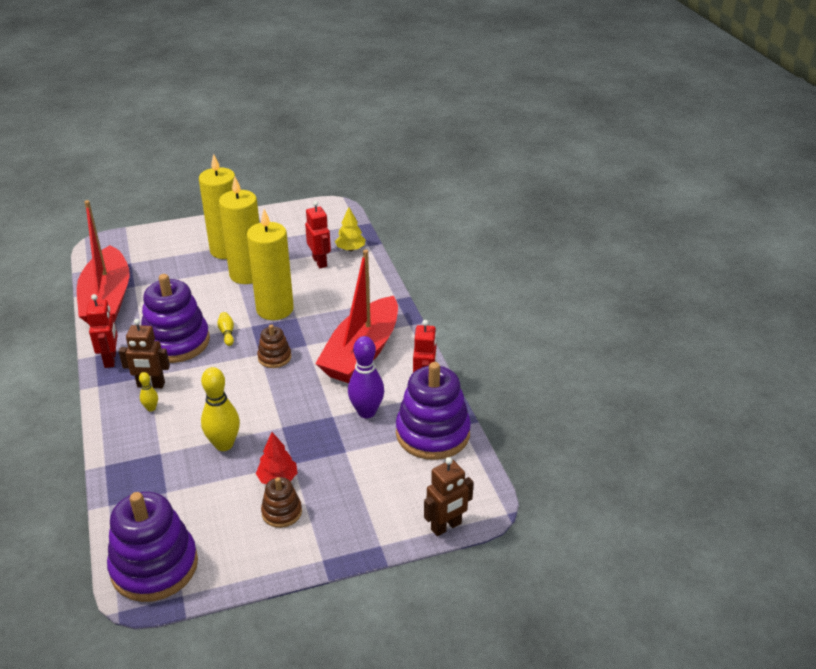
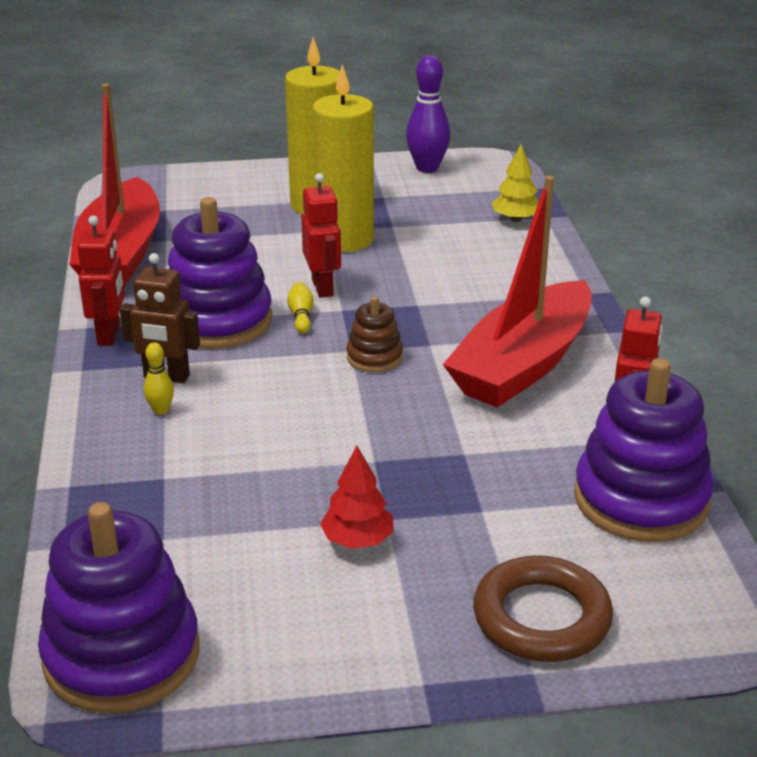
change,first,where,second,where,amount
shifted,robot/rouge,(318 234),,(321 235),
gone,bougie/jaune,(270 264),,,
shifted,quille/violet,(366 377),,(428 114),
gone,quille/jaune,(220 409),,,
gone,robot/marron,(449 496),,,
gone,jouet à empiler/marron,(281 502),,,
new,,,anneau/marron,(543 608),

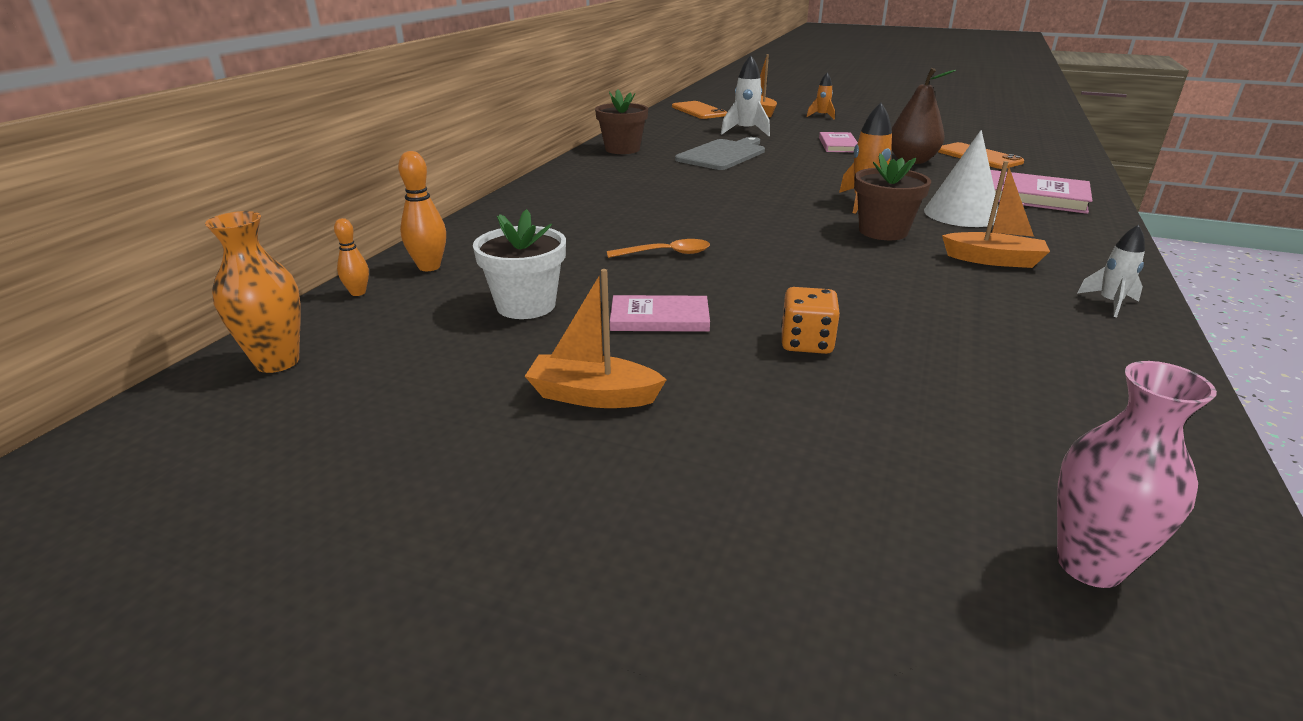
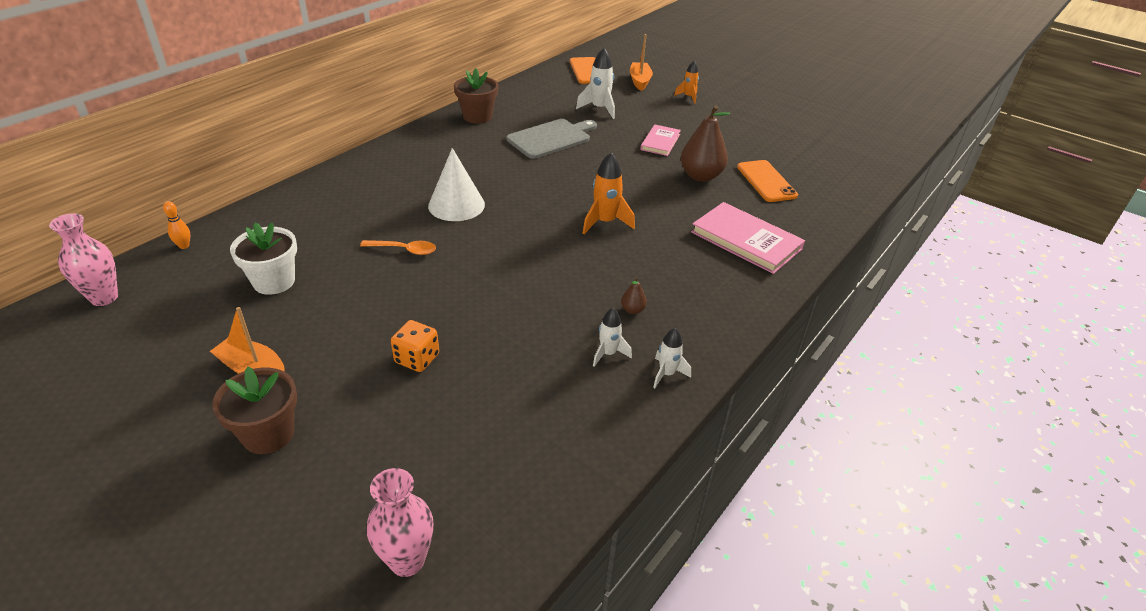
change,first,where,second,where,amount
shifted,cône/blanc,(961 178),,(456 184),
gone,quille/orange,(422 211),,,
shifted,pot de fleurs/marron,(892 196),,(254 410),
swapped,bateau/orange,(996 214),poire/marron,(634 295),
repainted,vase/orange,(253 292),vase/rose,(83 259),
gone,livre/rose,(660 313),,,
new,,,fusée/blanc,(612 337),

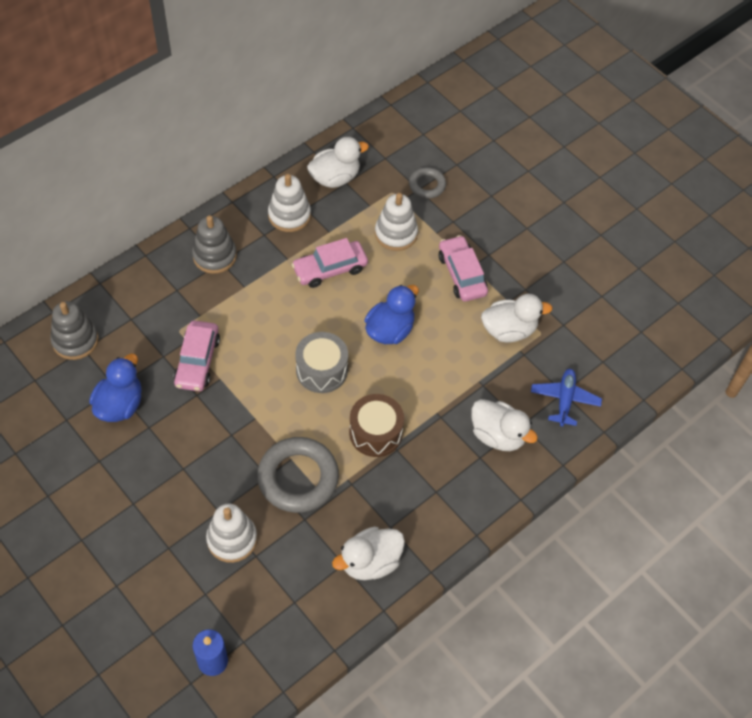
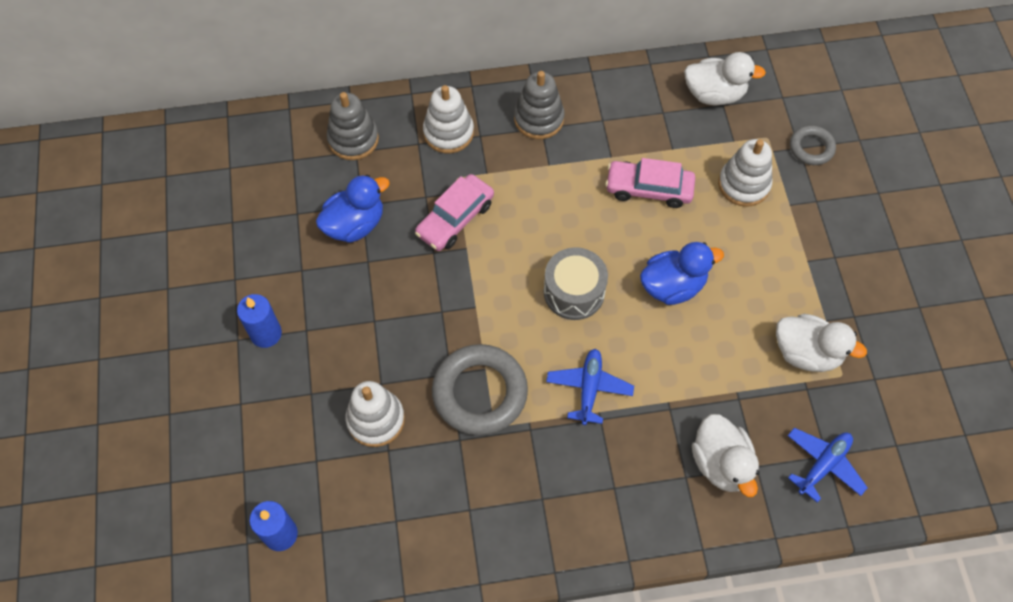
change,first,where,second,where,amount
shifted,jouet à empiler/blanc,(289 203),,(448 119),
gone,voiture/rose,(463 268),,,
swapped,tambour/marron,(376 425),avion/bleu,(590 387),
gone,canard/blanc,(368 553),,,
new,,,bougie/bleu,(259 321),

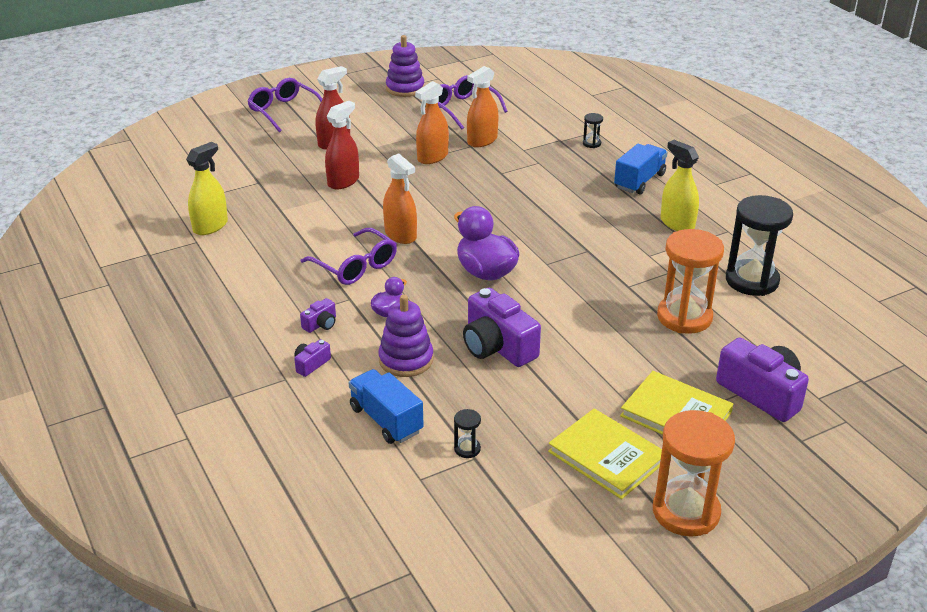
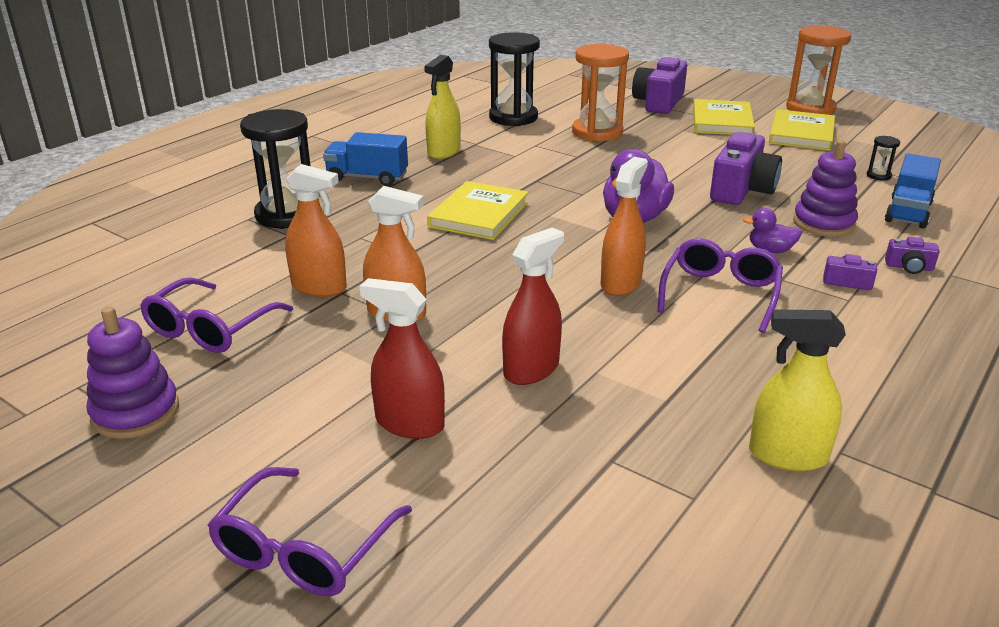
change,first,where,second,where,amount
rotated,vaporisateur/rouge,(342 145),,(533 306),120 degrees clockwise
scaled,sablier/noir,(593 130),,(275 169),x2.39
new,,,livre/jaune,(477 210),

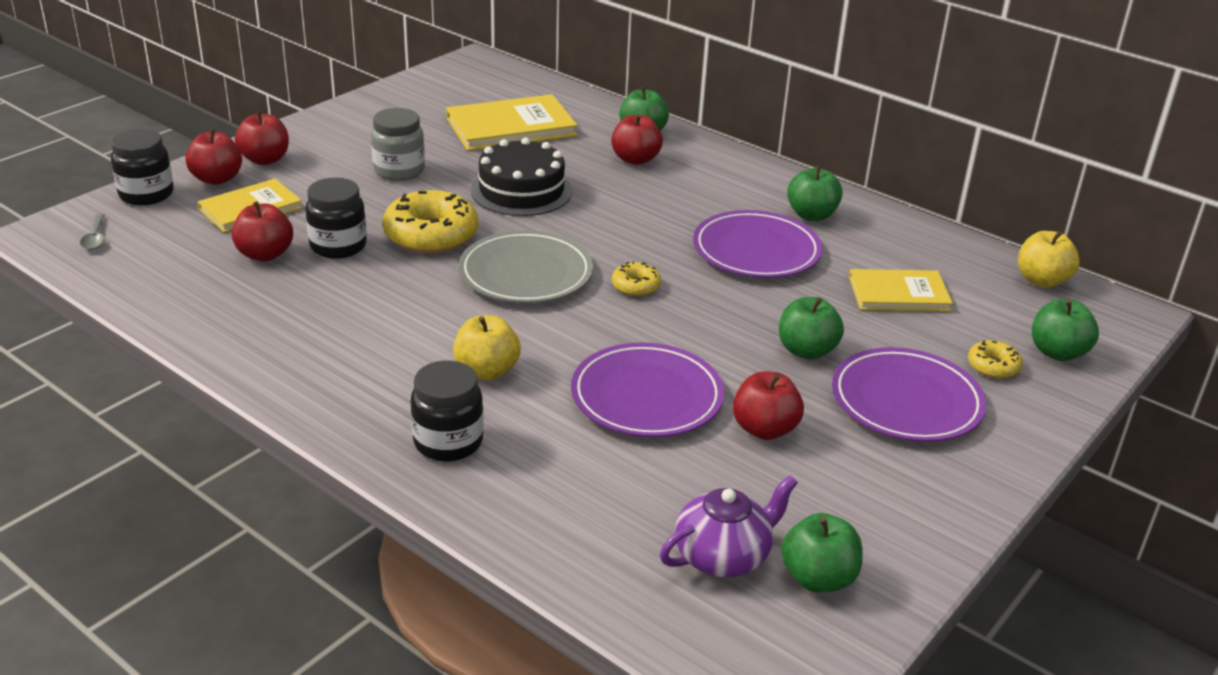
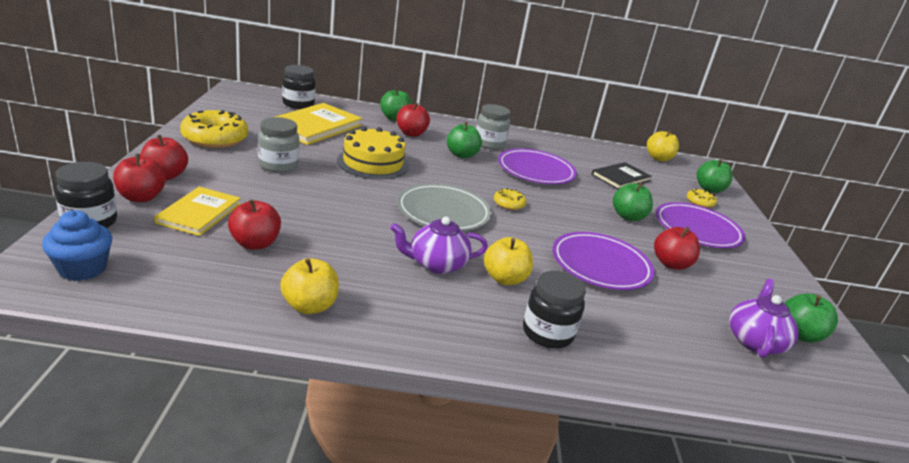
change,first,where,second,where,amount
repainted,gâteau/noir,(522 177),gâteau/jaune,(373 153),
shifted,pomme/vert,(815 193),,(464 140),
shifted,bocal/noir,(336 218),,(299 87),
shifted,beignet/jaune,(430 221),,(214 129),
swapped,cuillère/gris,(92 231),muffin/bleu,(77 245),
repainted,livre/jaune,(901 290),livre/noir,(621 176),
new,,,bocal/gris,(493 126),
new,,,théière/violet,(439 245),
new,,,pomme/jaune,(309 286),

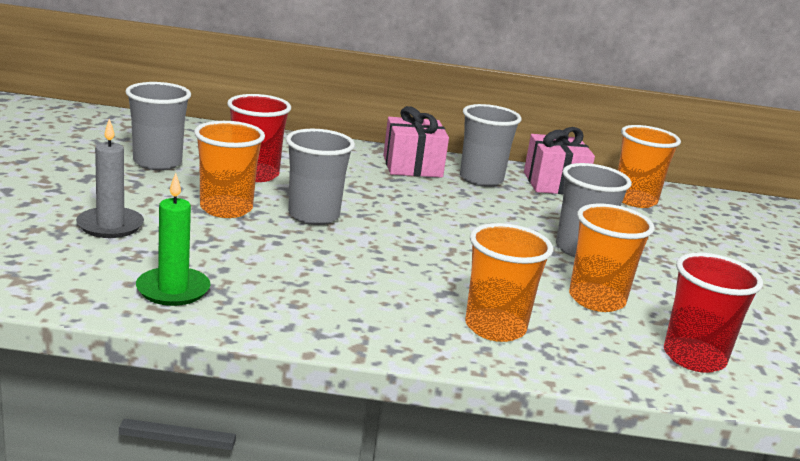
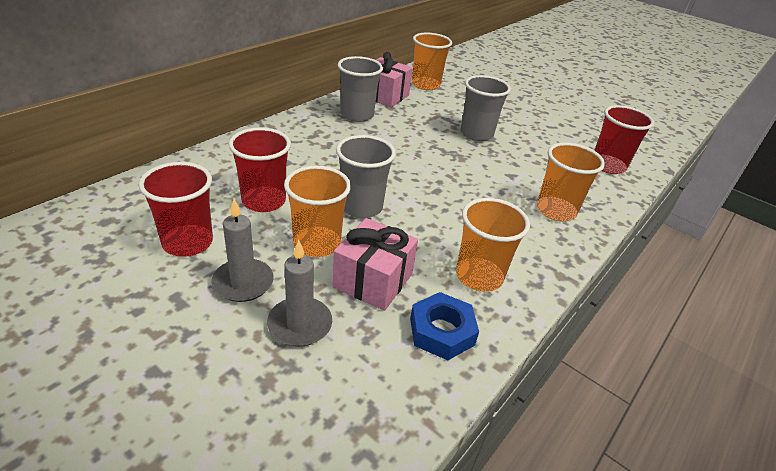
change,first,where,second,where,amount
repainted,gobelet/gris,(158 126),gobelet/rouge,(176 209),
shifted,cadeau/rose,(416 142),,(375 264),
swapped,bougie/vert,(173 239),écrou/bleu,(444 326),
shifted,gobelet/orange,(612 258),,(493 245),
new,,,bougie/gris,(242 250),

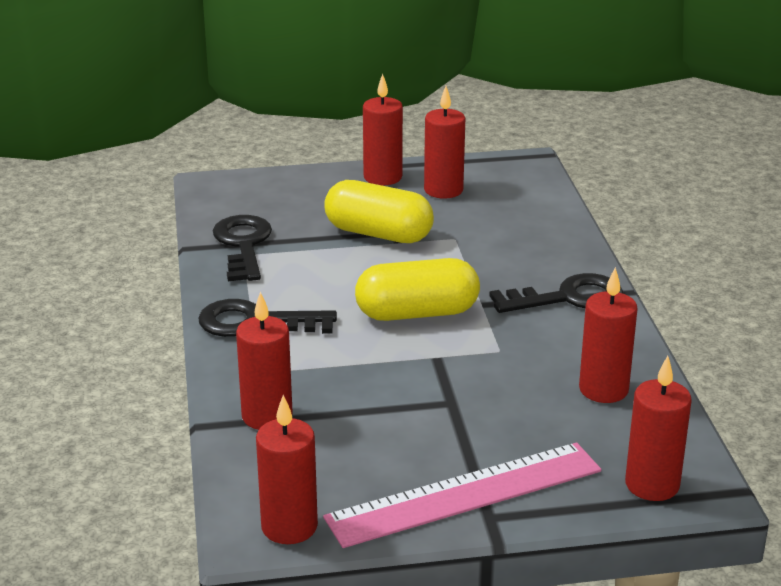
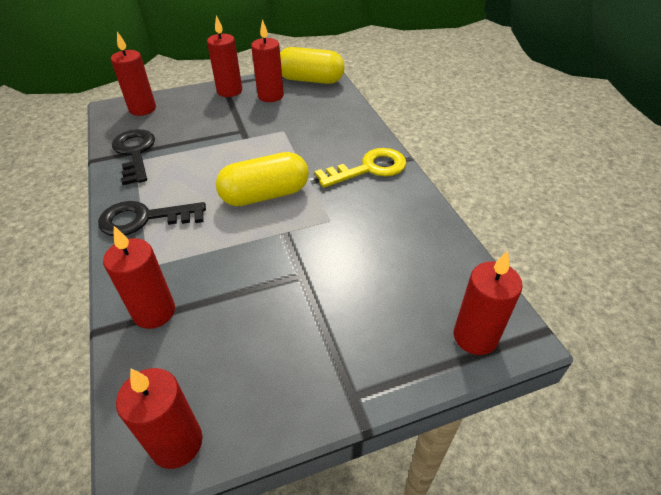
change,first,where,second,where,amount
shifted,gélule/jaune,(379 211),,(312 65),
shifted,bougie/rouge,(608 335),,(133 74),
repainted,clé/noir,(556 293),clé/jaune,(360 168),
gone,règle/rose,(462 495),,,

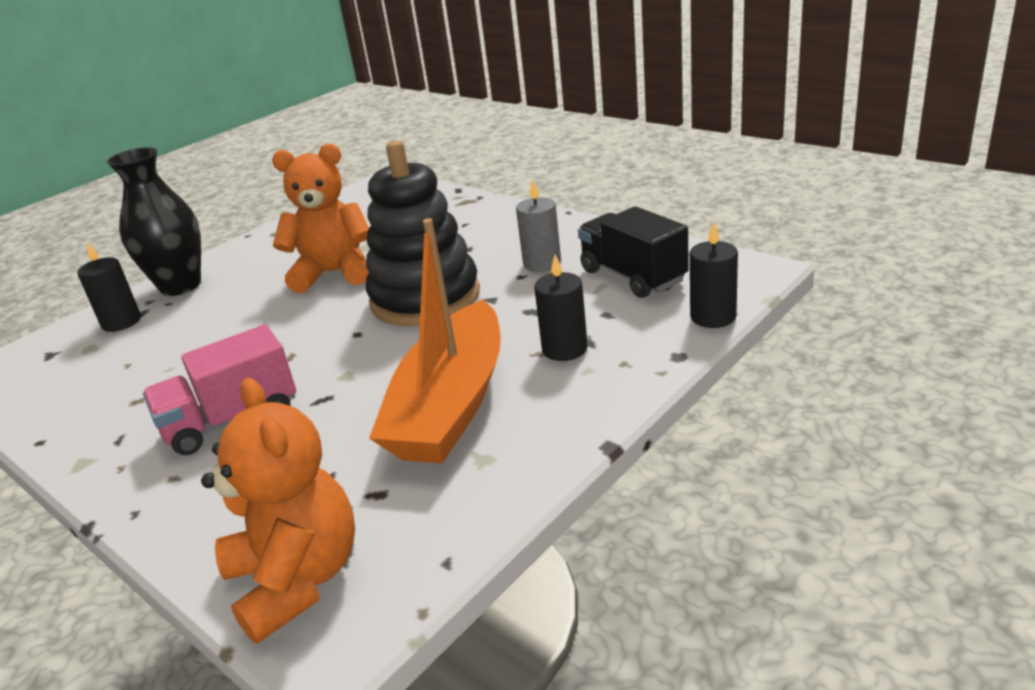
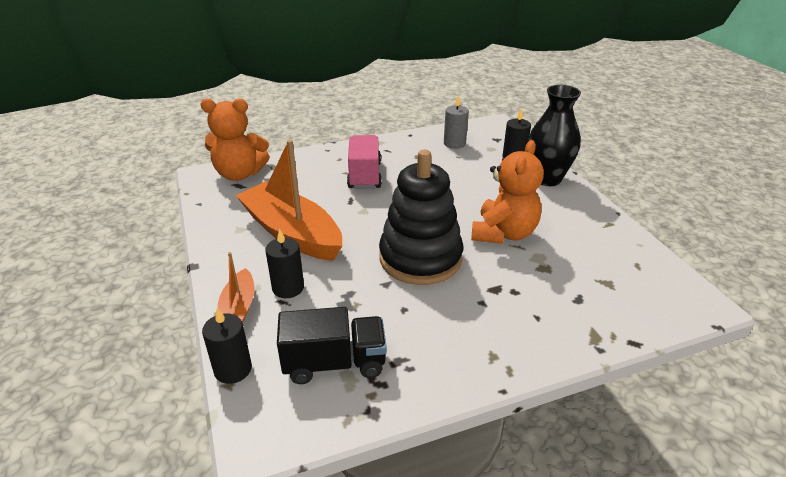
change,first,where,second,where,amount
shifted,bougie/gris,(538 226),,(456 122),
new,,,bateau/orange,(236 287),

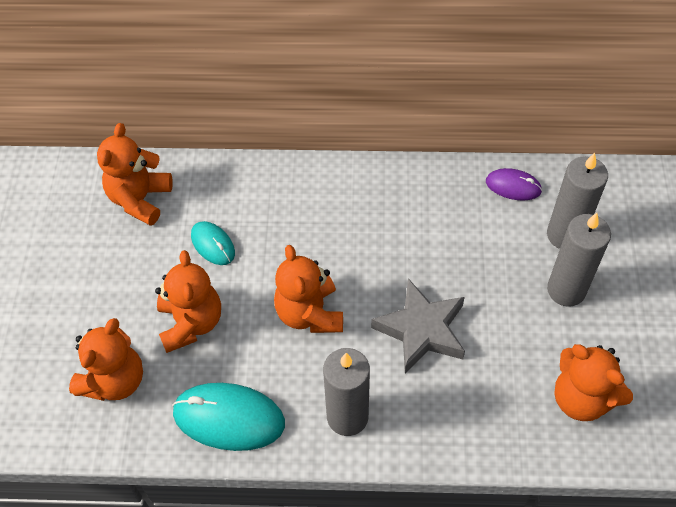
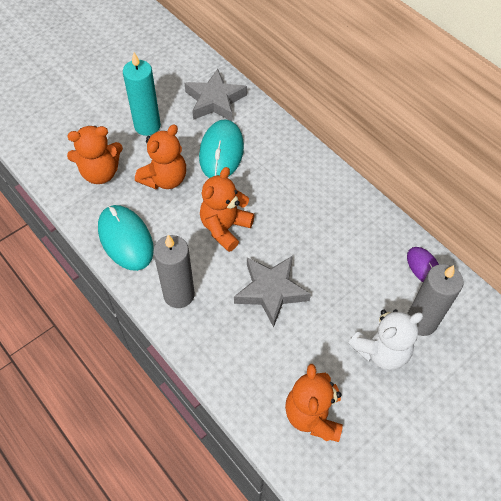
change,first,where,second,where,amount
swapped,ours en peluche/orange,(135 174),étoile/gris,(216 95),
swapped,bougie/gris,(579 260),ours en peluche/blanc,(385 339),
scaled,souris/turquoise,(213 243),,(221 148),x1.77
new,,,bougie/turquoise,(142 94),

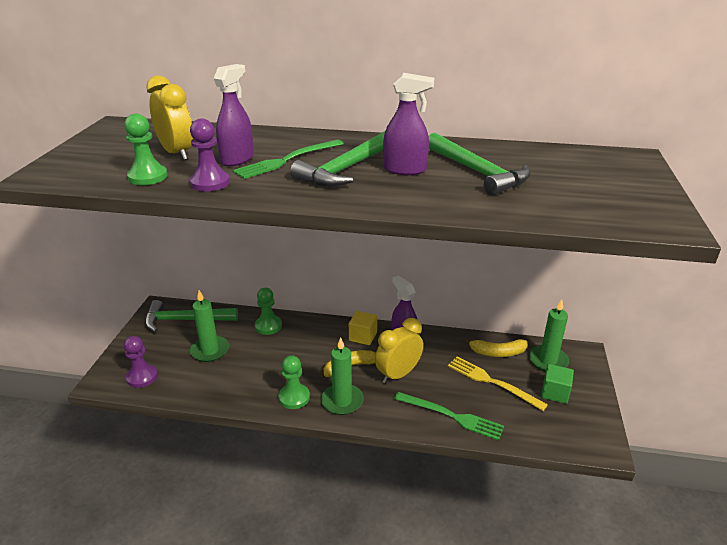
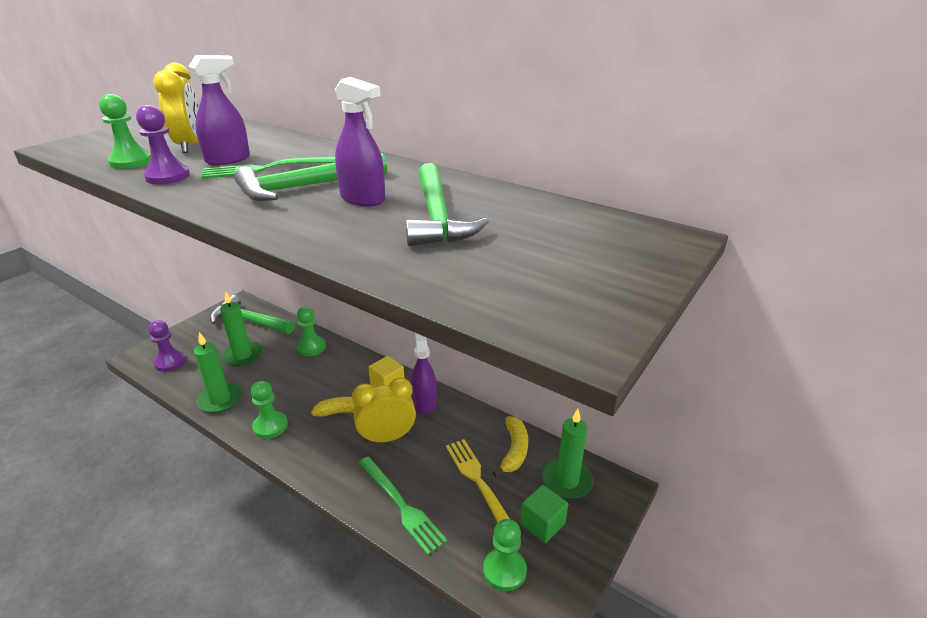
change,first,where,second,where,amount
shifted,bougie/vert,(342 376),,(218 372),
rotated,banane/jaune,(495 347),,(510 446),105 degrees counterclockwise
new,,,pion/vert,(505 555),

